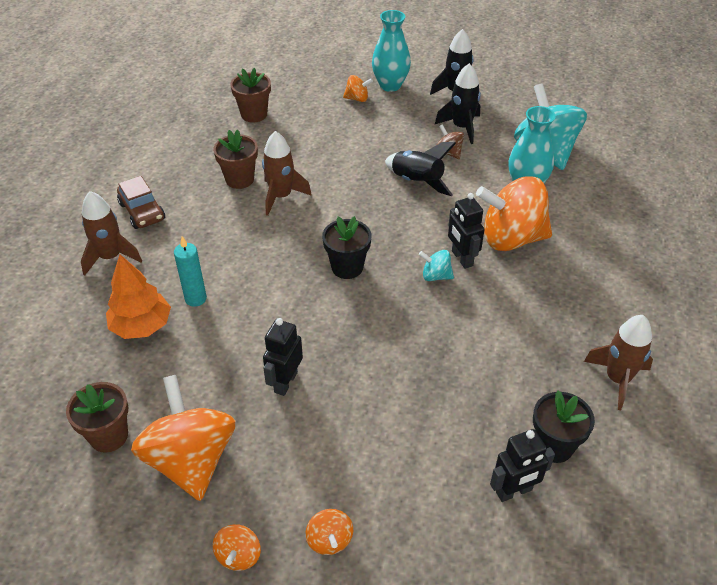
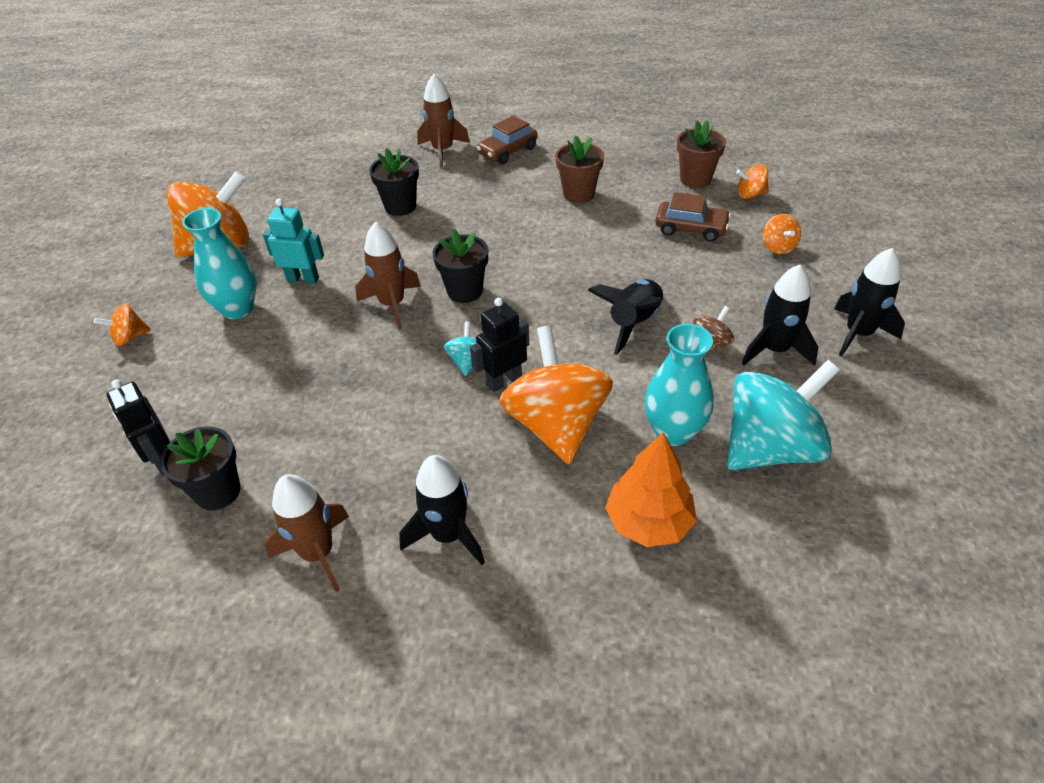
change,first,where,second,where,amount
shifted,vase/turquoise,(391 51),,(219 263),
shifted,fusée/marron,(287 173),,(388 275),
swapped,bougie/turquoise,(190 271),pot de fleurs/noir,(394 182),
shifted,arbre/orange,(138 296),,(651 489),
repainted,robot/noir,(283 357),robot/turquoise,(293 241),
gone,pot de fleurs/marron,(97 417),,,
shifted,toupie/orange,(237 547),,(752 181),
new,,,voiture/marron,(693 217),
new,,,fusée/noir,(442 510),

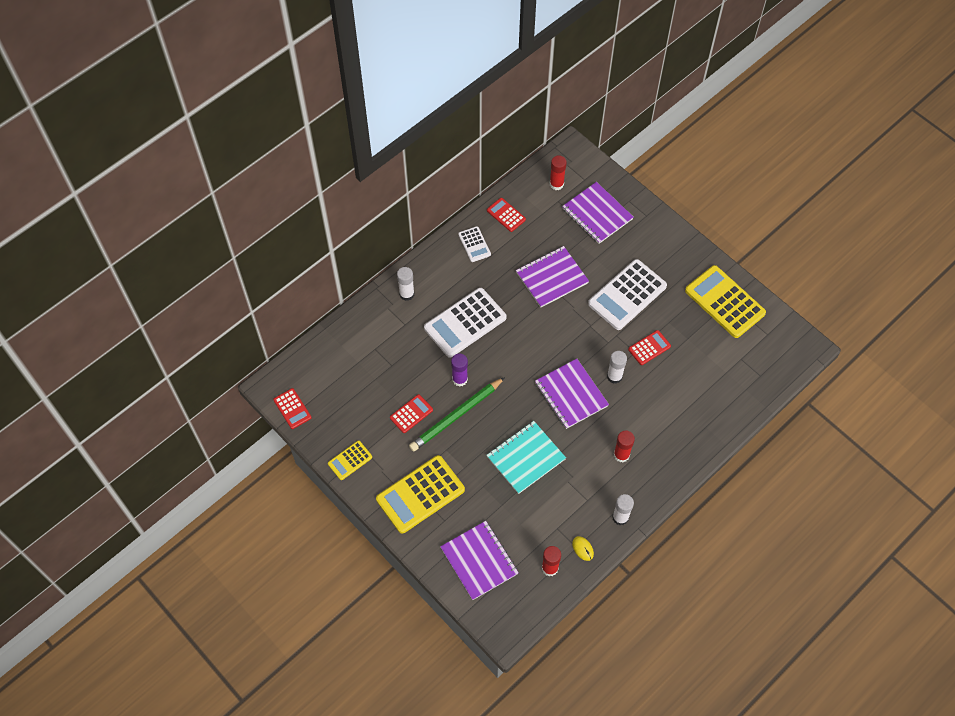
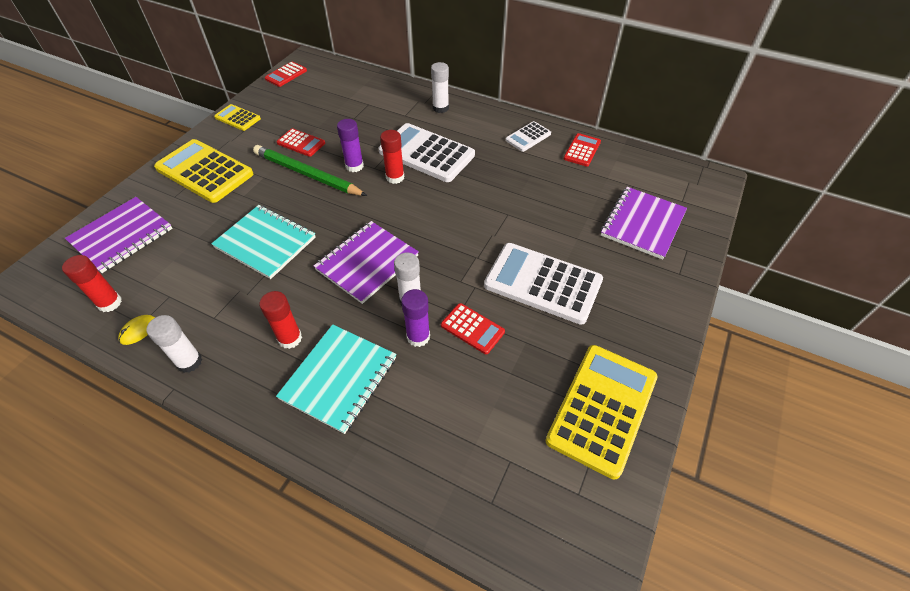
change,first,where,second,where,amount
shifted,bâton de colle/rouge,(558 172),,(392 157),
gone,carnet/violet,(552 277),,,
new,,,bâton de colle/violet,(415 318),
new,,,carnet/turquoise,(336 379),

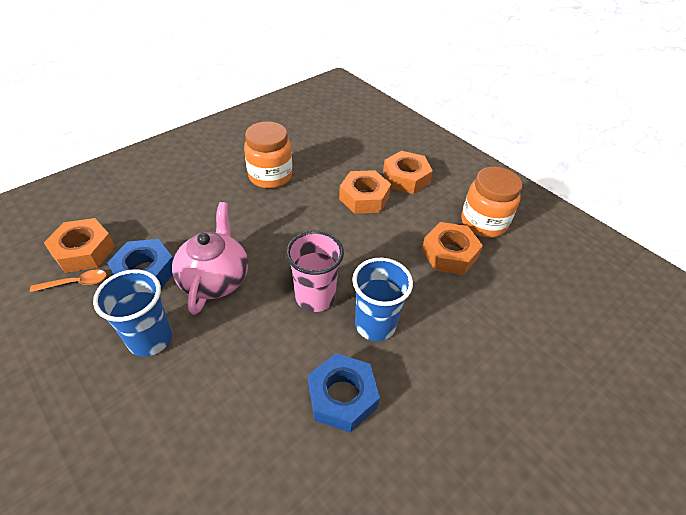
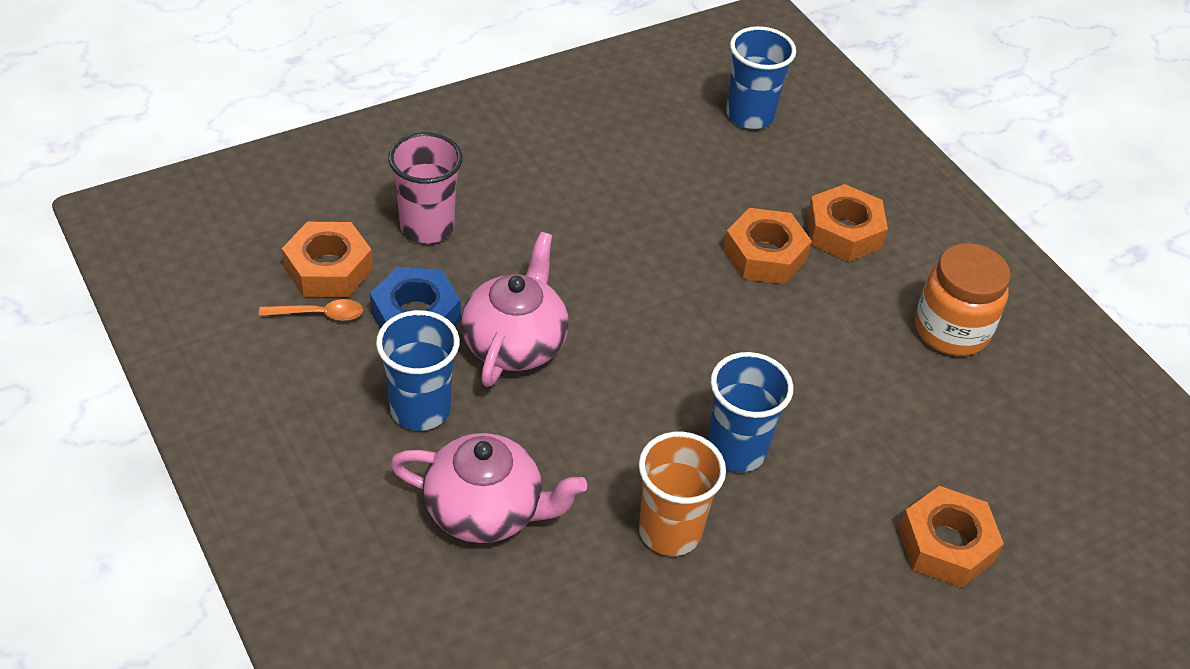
change,first,where,second,where,amount
gone,bocal/orange,(268 155),,,
shifted,écrou/orange,(452 248),,(951 537),
shifted,gobelet/rose,(315 271),,(425 187),
swapped,écrou/bleu,(344 393),gobelet/orange,(682 494),
new,,,gobelet/bleu,(761 77),
new,,,théière/rose,(488 488),

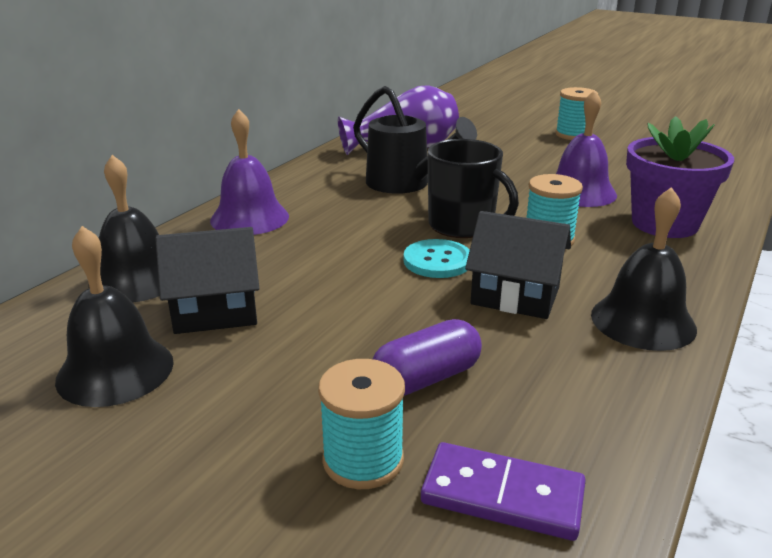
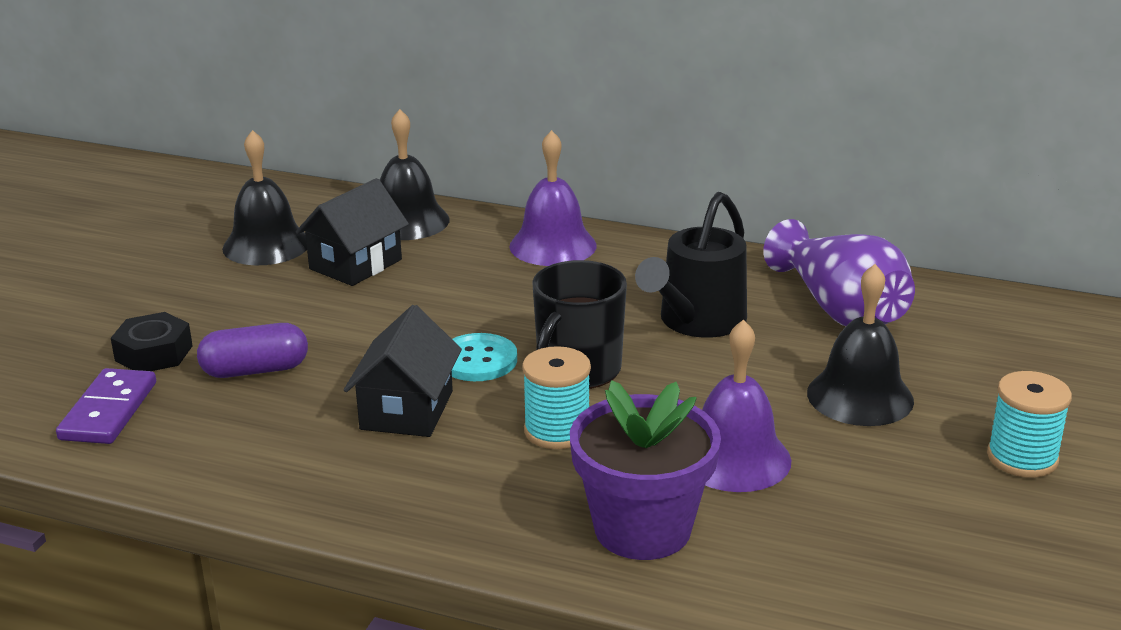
change,first,where,second,where,amount
shifted,cloche/noir,(644 269),,(860 345),
rotated,maison/noir,(207 280),,(352 232),60 degrees clockwise
rotated,gélule/violet,(427 357),,(252 350),60 degrees counterclockwise
swapped,bobine/turquoise,(361 424),écrou/noir,(152 341),

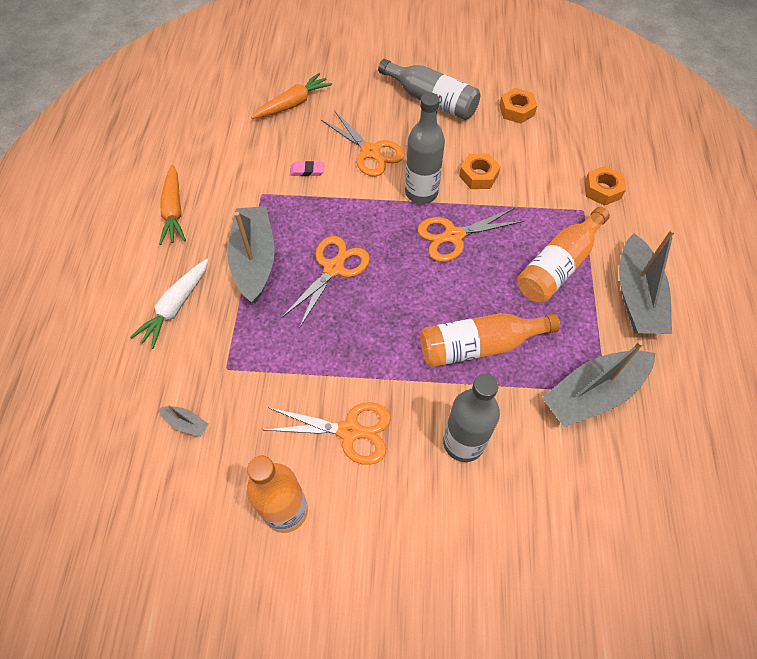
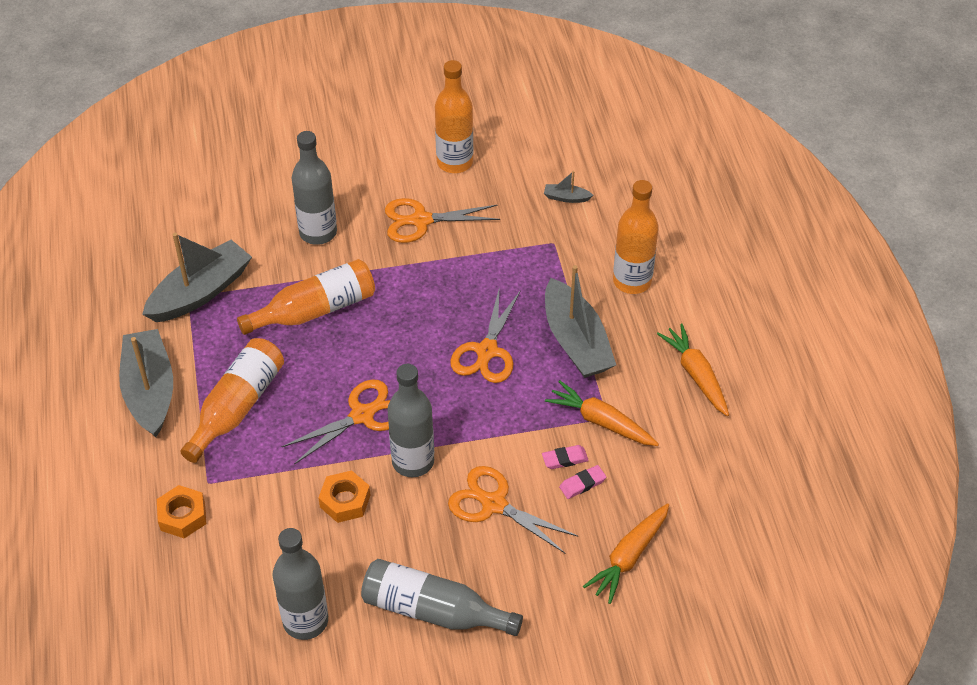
change,first,where,second,where,amount
swapped,écrou/orange,(518 106),bouteille/gris,(300 584),
swapped,carotte/blanc,(169 304),bouteille/orange,(636 237),
new,,,carotte/orange,(602 413),
new,,,gomme/rose,(582 482),

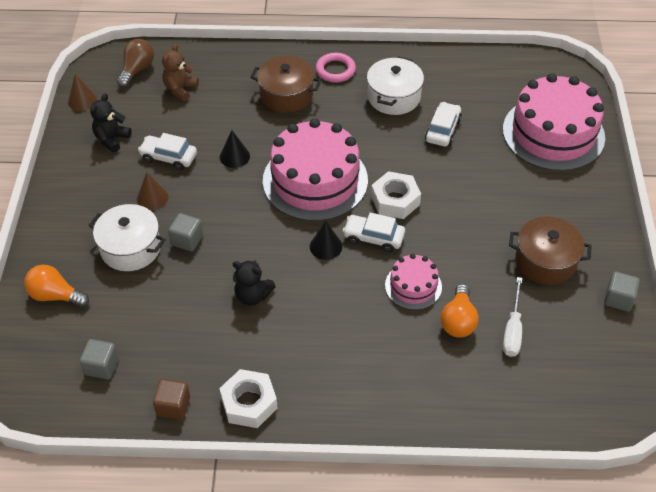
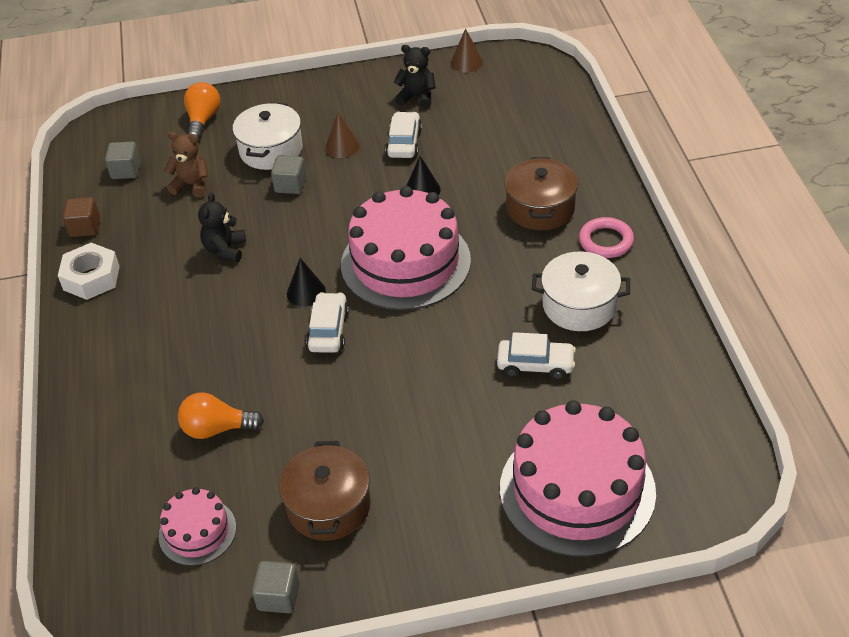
change,first,where,second,where,amount
gone,ampoule/marron,(135 63),,,
shifted,ours en peluche/marron,(180 72),,(186 164),
gone,écrou/blanc,(396 195),,,
shifted,gâteau/rose,(413 282),,(197 526),
gone,tournevis/blanc,(513 317),,,

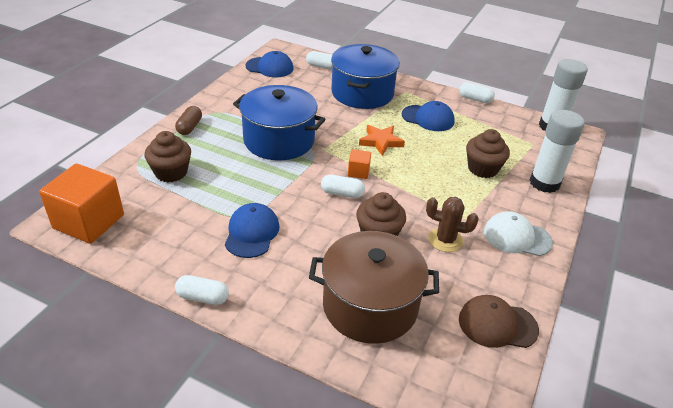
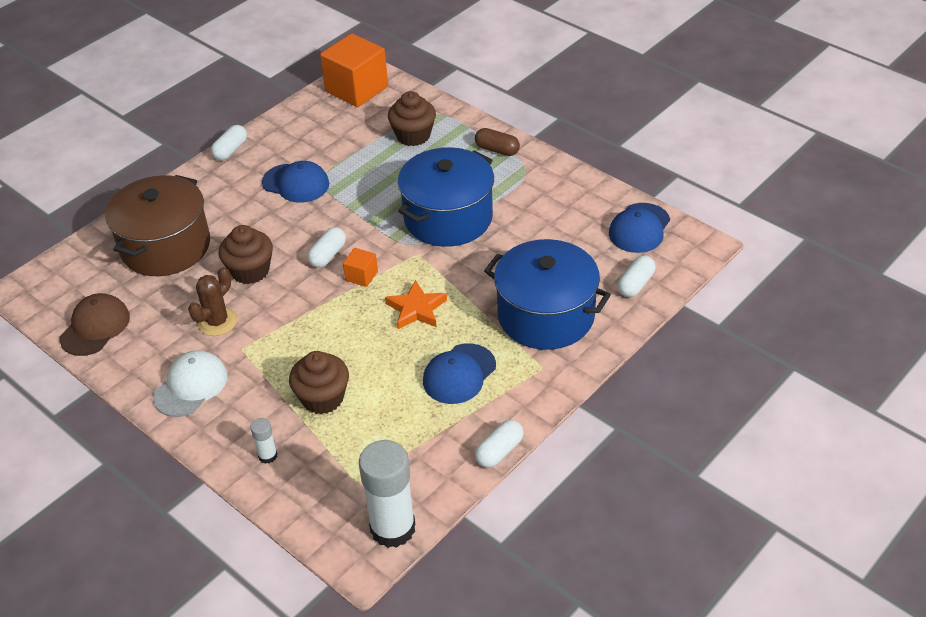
change,first,where,second,where,amount
scaled,bâton de colle/blanc,(557 151),,(263 441),x0.45

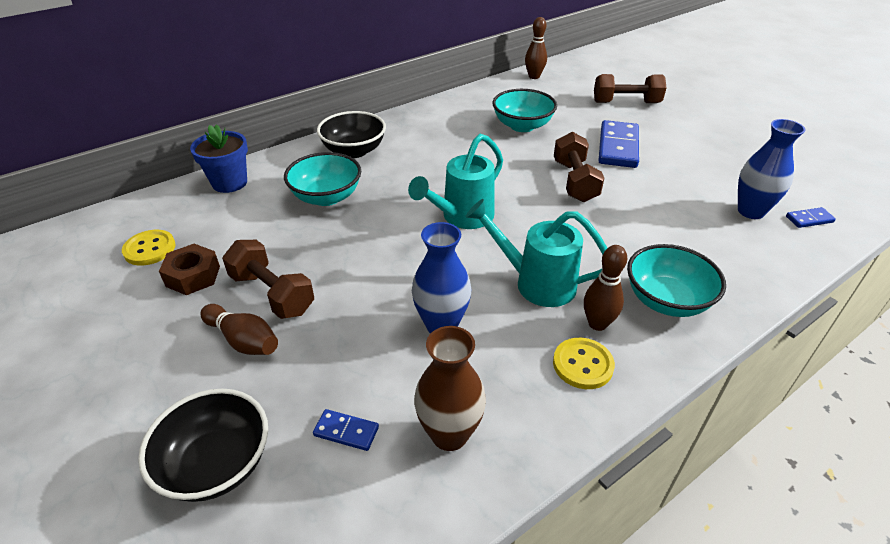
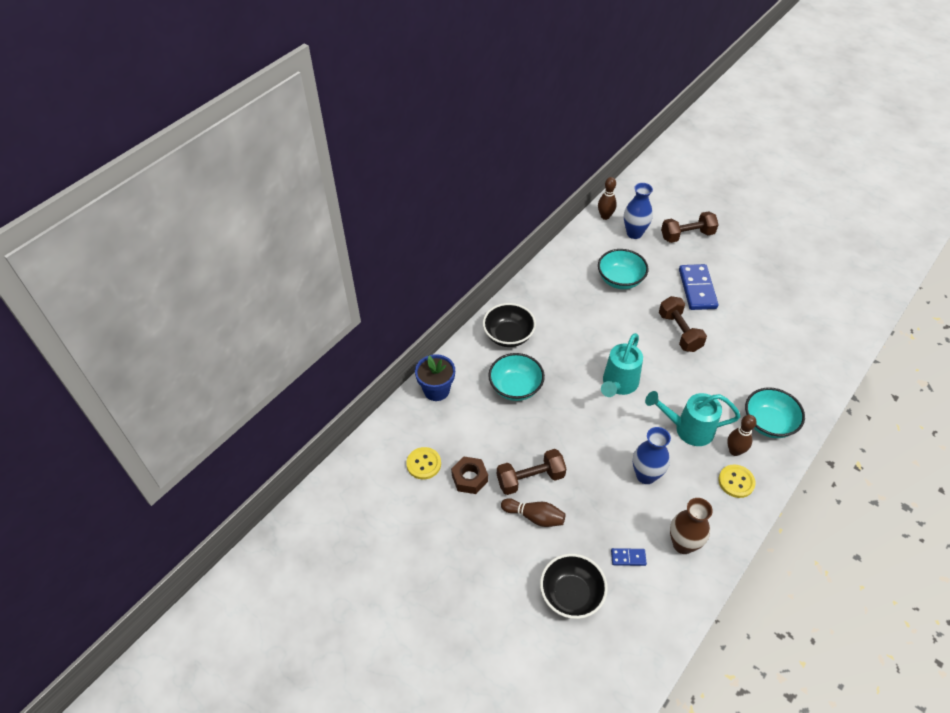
change,first,where,second,where,amount
shifted,vase/bleu,(771 169),,(638 211),
gone,domino/bleu,(811 217),,,
rotated,haltère/marron,(268 279),,(531 472),45 degrees counterclockwise

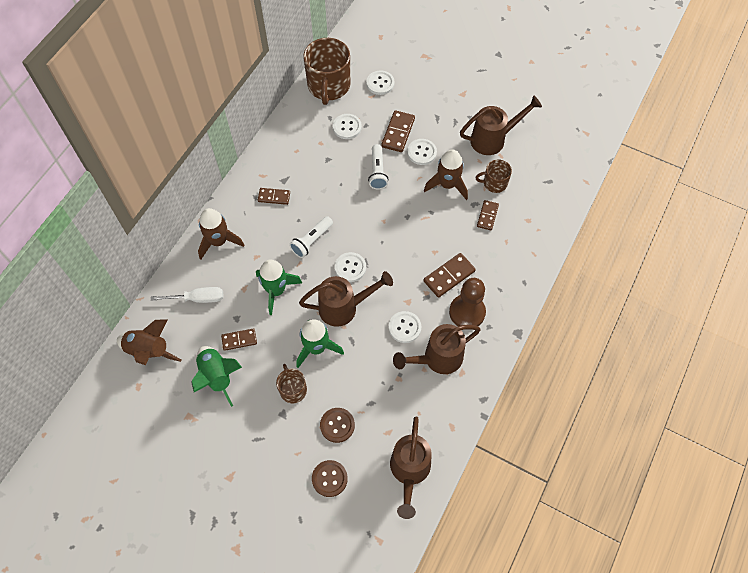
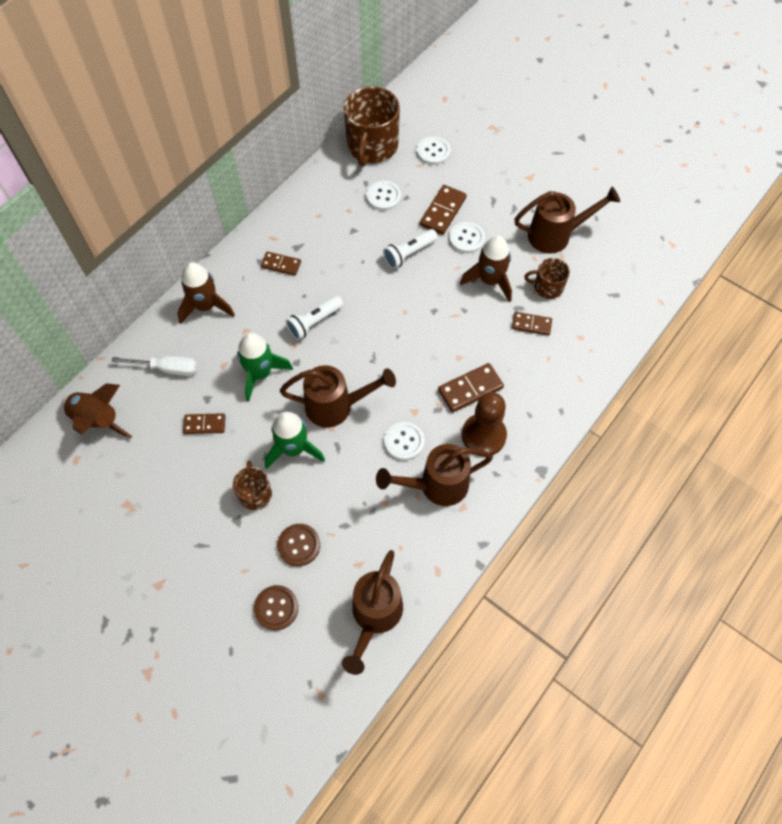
change,first,where,second,where,amount
rotated,lampe de poche/blanc,(378 167),,(410 249),45 degrees clockwise
rotated,domino/marron,(488 215),,(532 324),75 degrees clockwise
gone,bouton/blanc,(350 267),,,
gone,fusée/vert,(216 376),,,

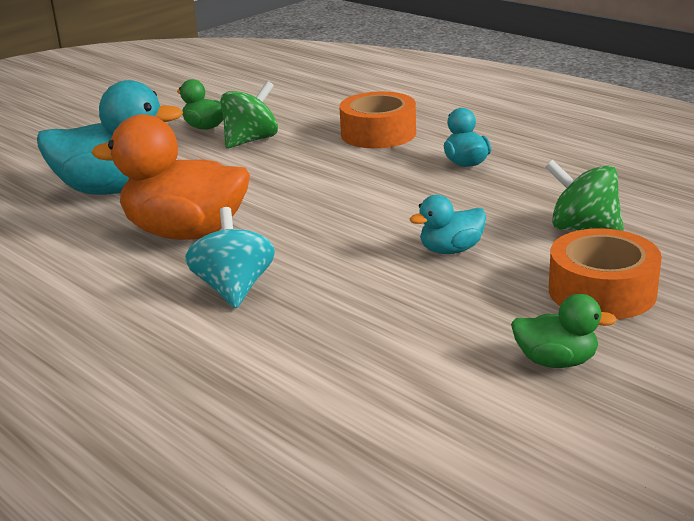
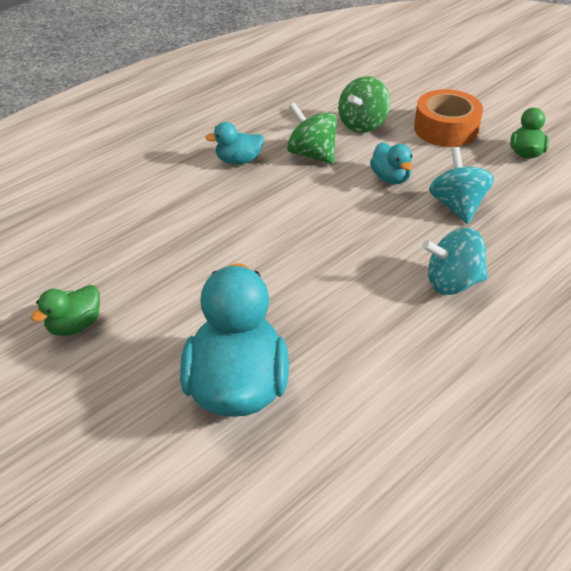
change,first,where,second,where,amount
shifted,toupie/vert,(249 115),,(312 133),
gone,ruban adhésif/orange,(377 119),,,
gone,canard/orange,(170 177),,,
new,,,toupie/turquoise,(461 185),

